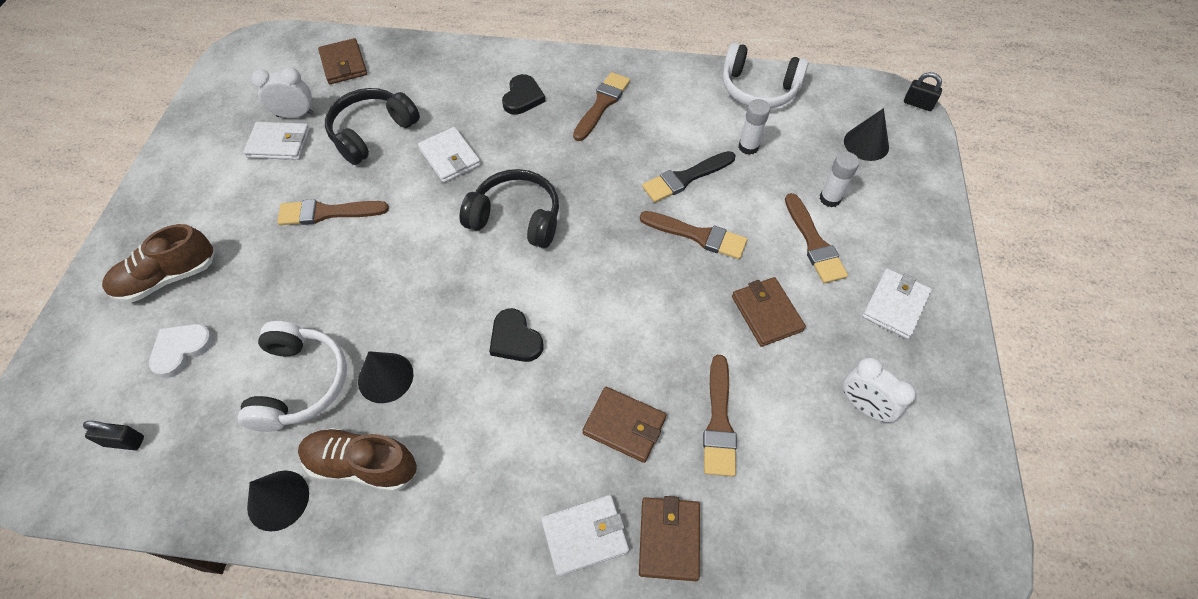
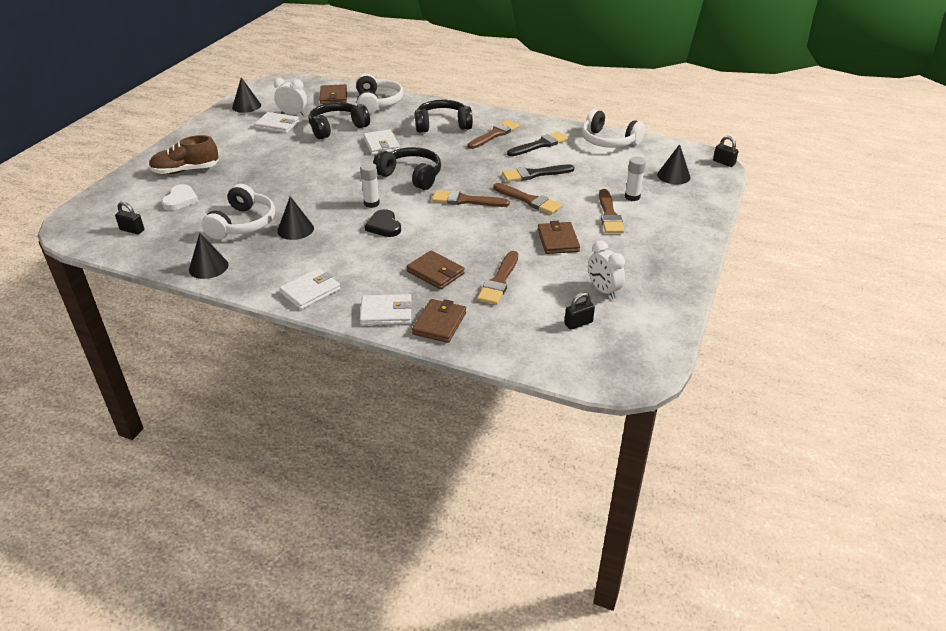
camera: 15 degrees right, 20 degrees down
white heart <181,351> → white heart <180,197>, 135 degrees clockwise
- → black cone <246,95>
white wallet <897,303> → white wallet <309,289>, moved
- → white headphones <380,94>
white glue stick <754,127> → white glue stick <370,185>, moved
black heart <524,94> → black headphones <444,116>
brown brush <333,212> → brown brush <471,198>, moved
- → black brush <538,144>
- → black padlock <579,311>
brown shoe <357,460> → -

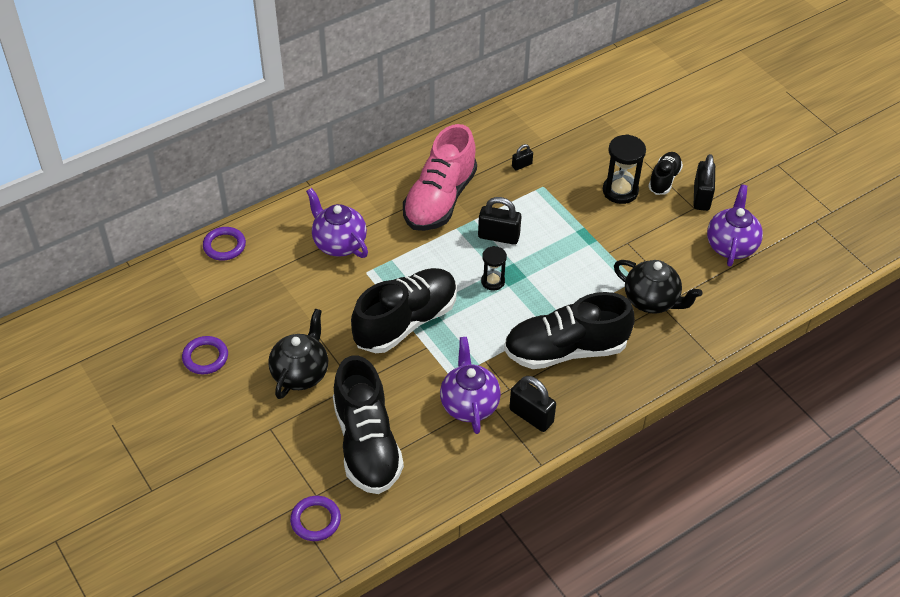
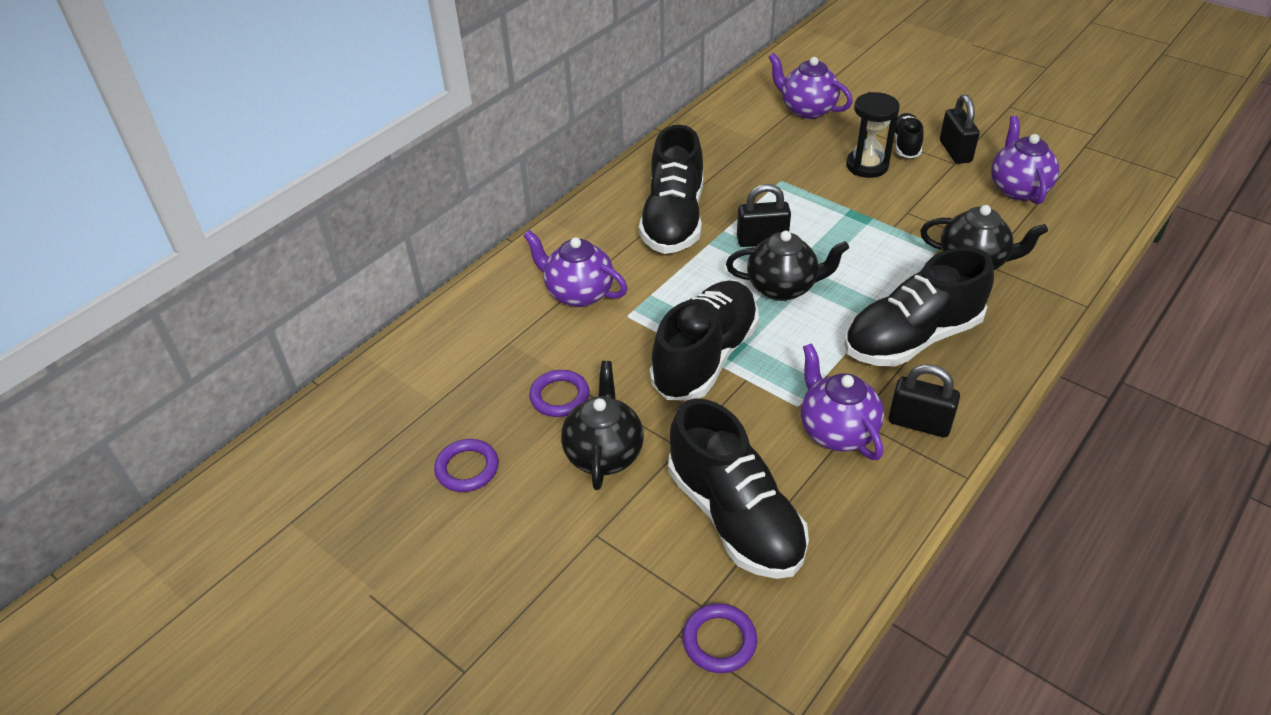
camera: 15 degrees left, 5 degrees down
purple ring <224,244> → purple ring <559,393>, moved
pink shoe <440,177> → black shoe <671,189>
black hourglass <494,268> → black teapot <787,266>
- → purple teapot <810,86>
black padlock <522,157> → -

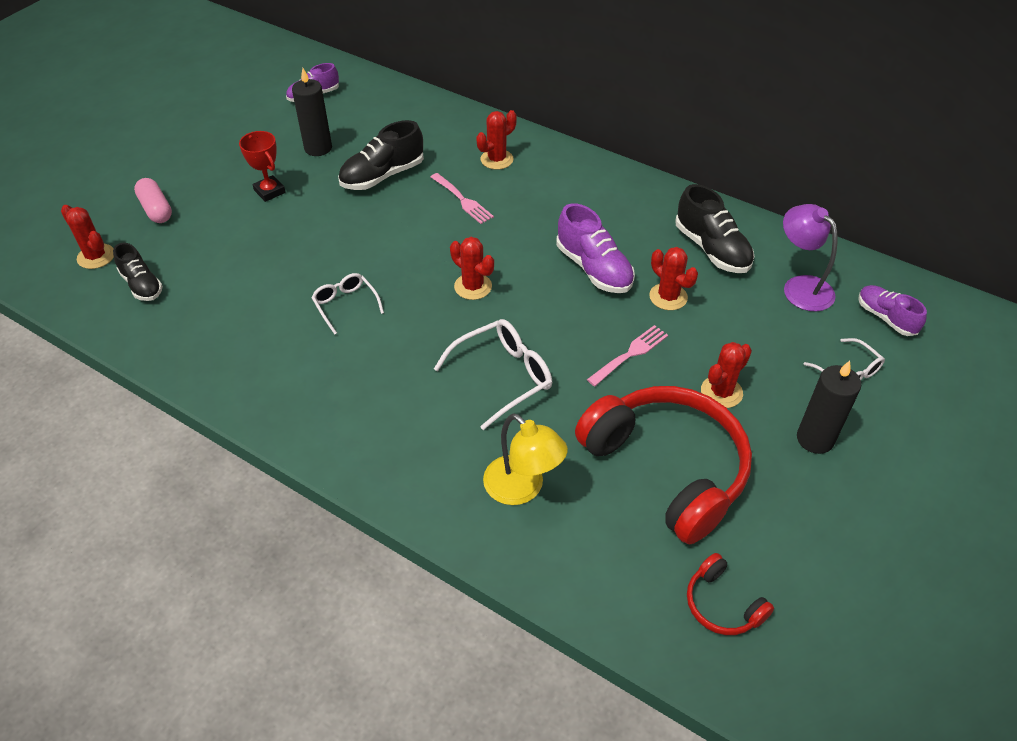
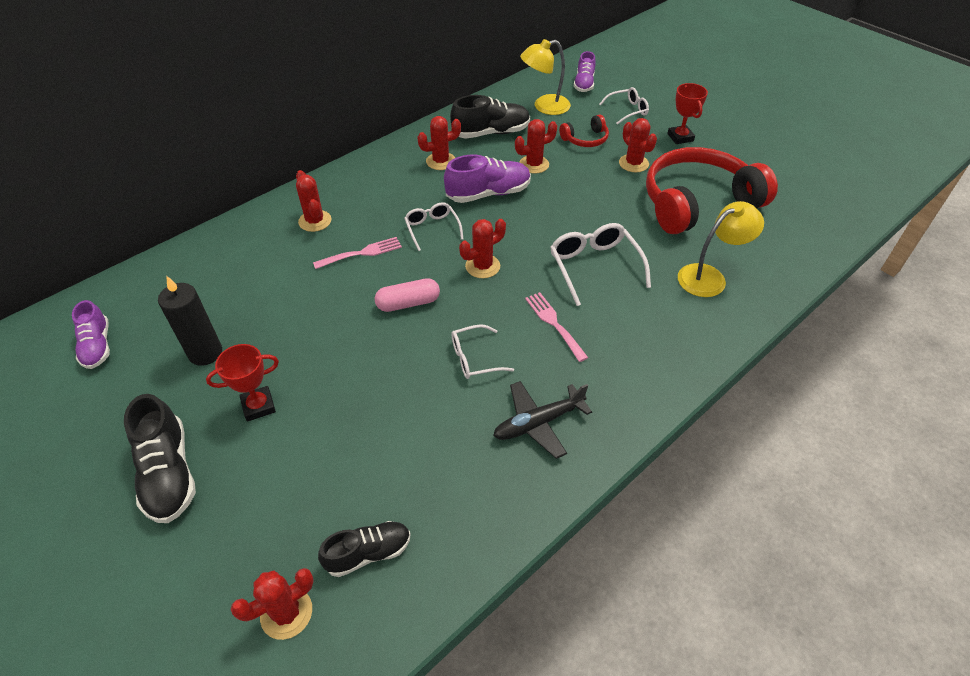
camera: 75 degrees left, 0 degrees up
black shoe <381,155> → black shoe <160,458>, moved
pink capsule <153,200> → pink capsule <407,295>, moved
- → white glasses <434,226>
- → red cactus <439,143>
- → black plane <542,420>
purple lamp <810,257> → yellow lamp <545,77>
pink fork <627,355> → pink fork <556,327>, moved
red headphones <730,594> → red headphones <584,130>, moved
purple shoe <893,310> → purple shoe <585,71>, 60 degrees counterclockwise
black candle <829,407> → red trophy <687,113>

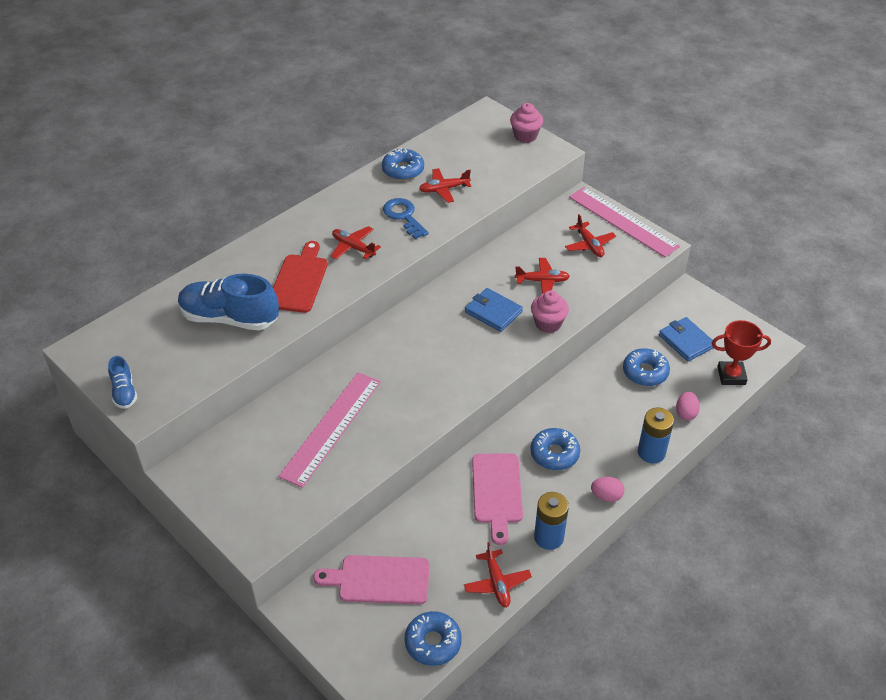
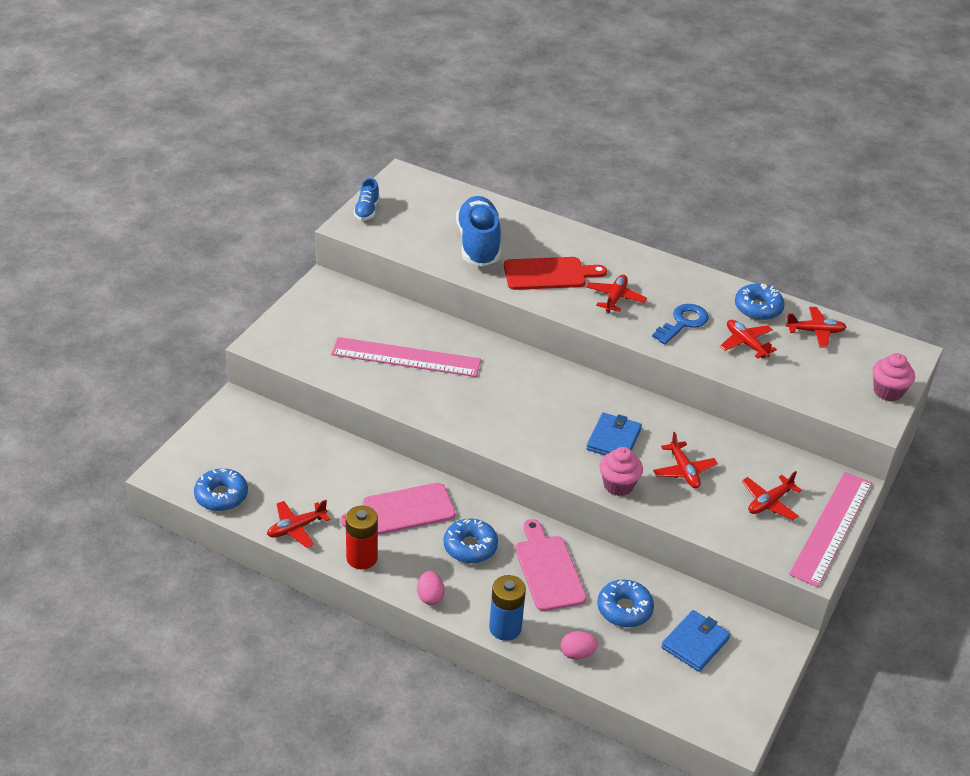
camera: 70 degrees right, 5 degrees down
blue battery <551,521> → red battery <362,538>
blue shoe <122,382> → blue shoe <367,199>, 45 degrees counterclockwise
pink cutting board <371,579> → pink cutting board <551,565>, moved
- → red plane <816,327>
red trophy <741,352> → -

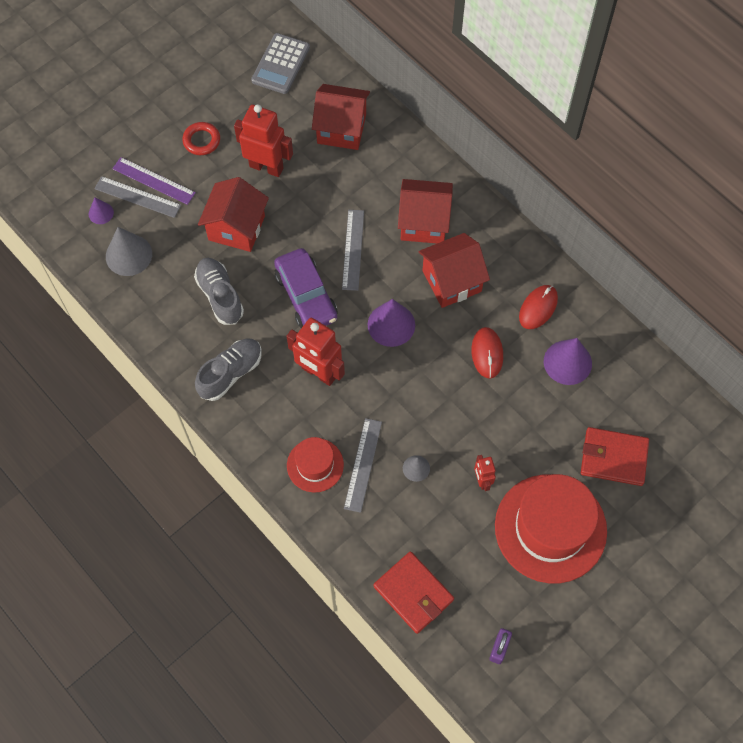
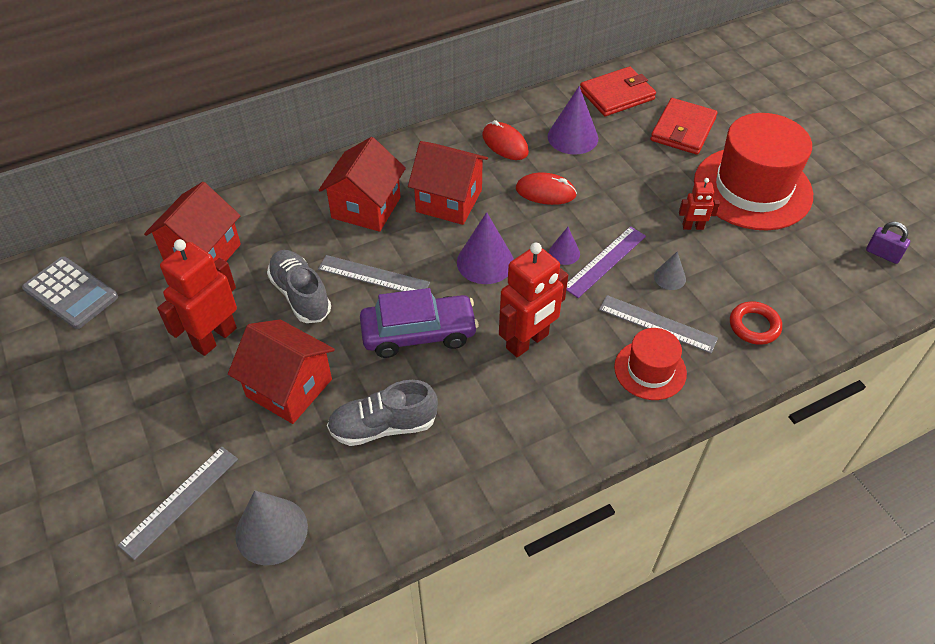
camera: 75 degrees left, 15 degrees down
grey shoe <228,370> → grey shoe <299,286>, moved
red house <454,270> → red house <448,183>, 60 degrees counterclockwise
purple cone <101,210> → purple cone <564,246>, moved
purple ruler <154,181> → purple ruler <606,262>, moved
red wallet <414,592> → red wallet <618,91>, moved
red ring <201,138> → red ring <756,323>, moved

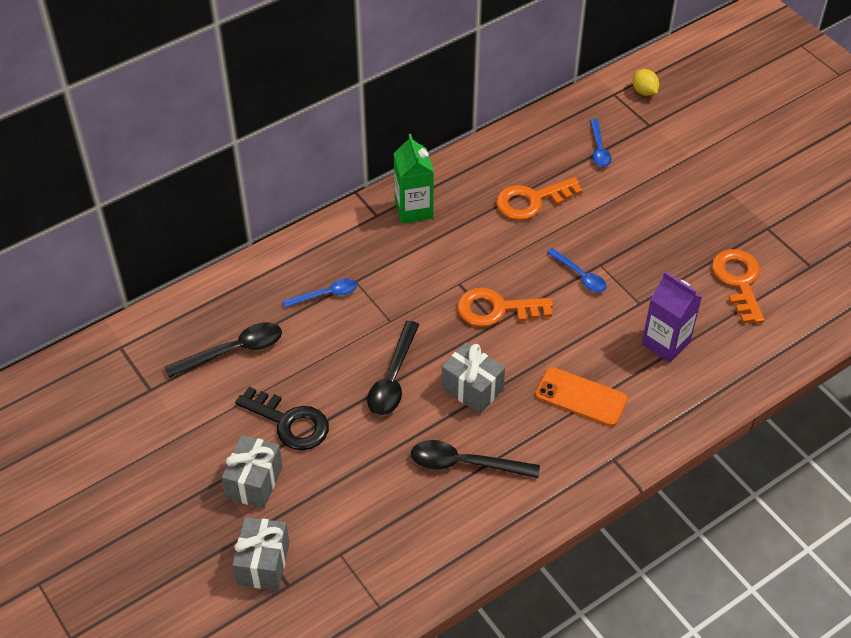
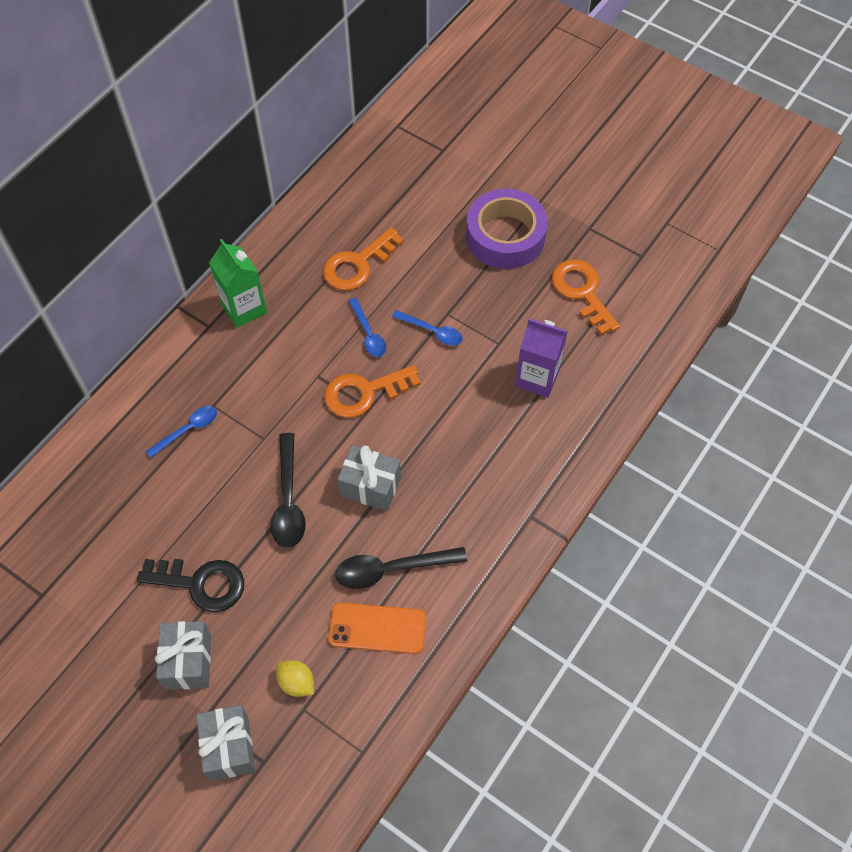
camera: 20 degrees left, 10 degrees up
yellow lemon <646,82> → yellow lemon <295,678>, moved
orange phone <581,396> → orange phone <377,628>, moved
blue spoon <601,143> → blue spoon <367,327>, moved
- → purple tape <507,229>
black spoon <223,350> → -

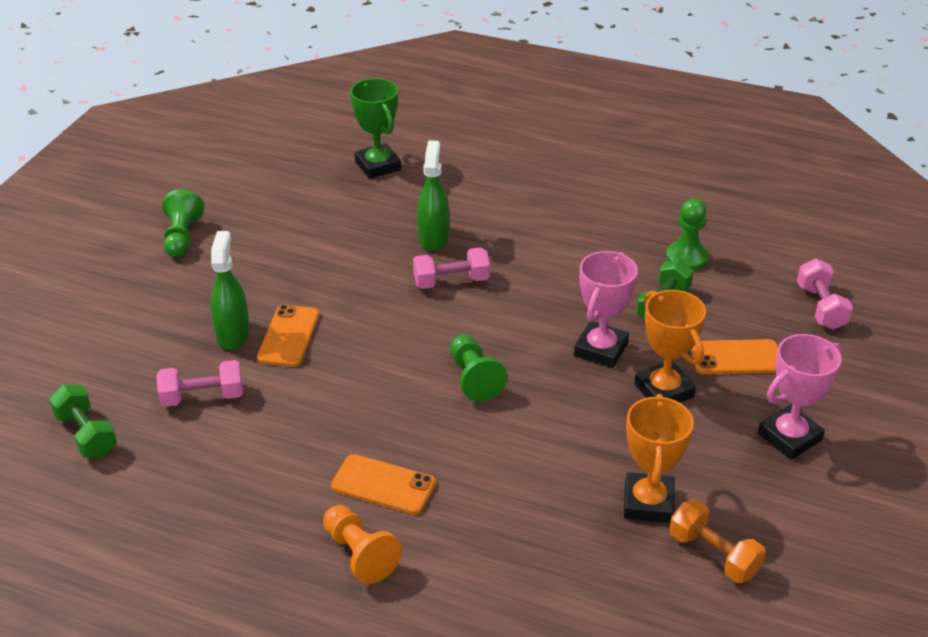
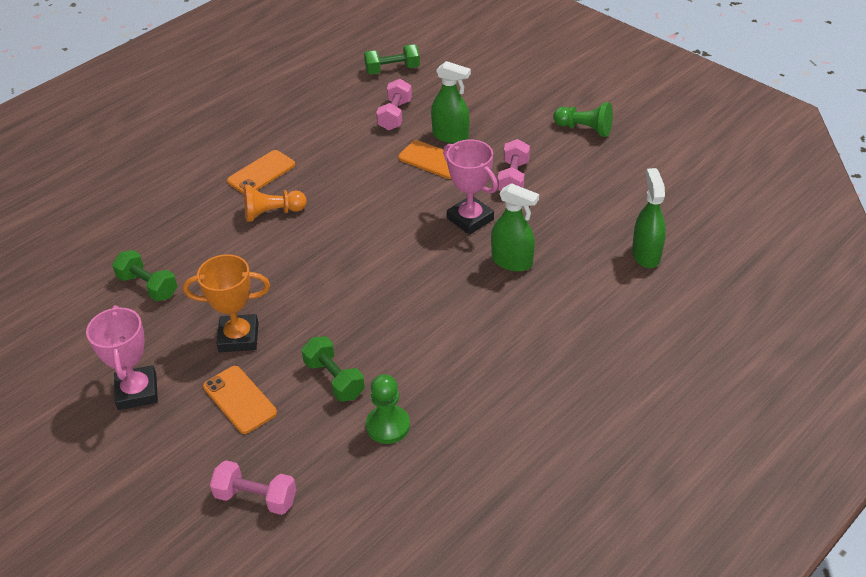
camera: 115 degrees right, 5 degrees up
orange trophy <659,458> → green dumbbell <145,275>
orange phone <734,356> → orange phone <240,400>, 60 degrees counterclockwise
orange pawn <362,544> → orange pawn <275,203>, moved
pink trophy <606,309> → pink trophy <470,187>, moved
pink dumbbell <451,268> → pink dumbbell <513,165>, moved
green trophy <375,128> → green spray bottle <649,218>
green pawn <478,368> → -
orange dumbbell <717,541> → -

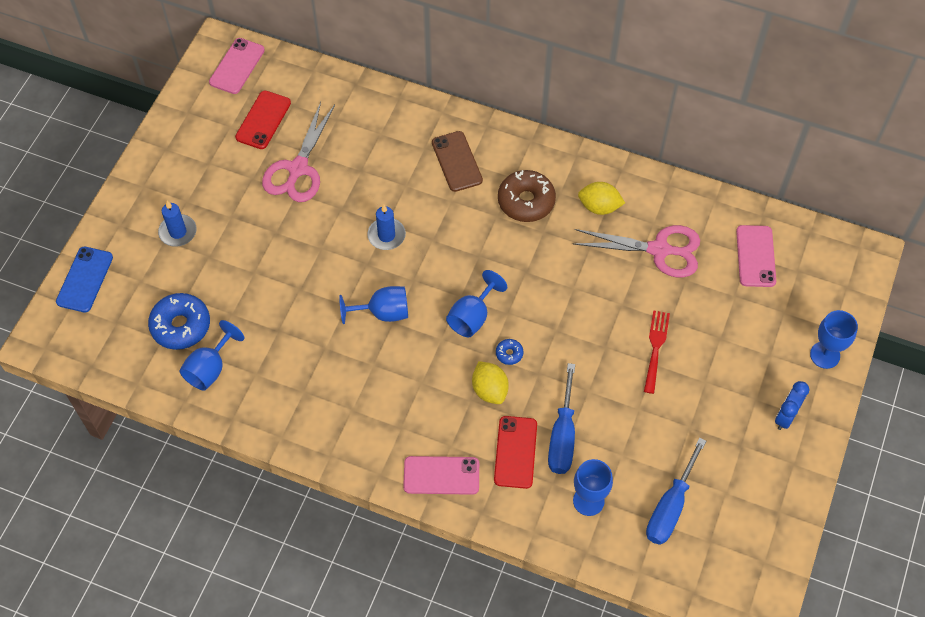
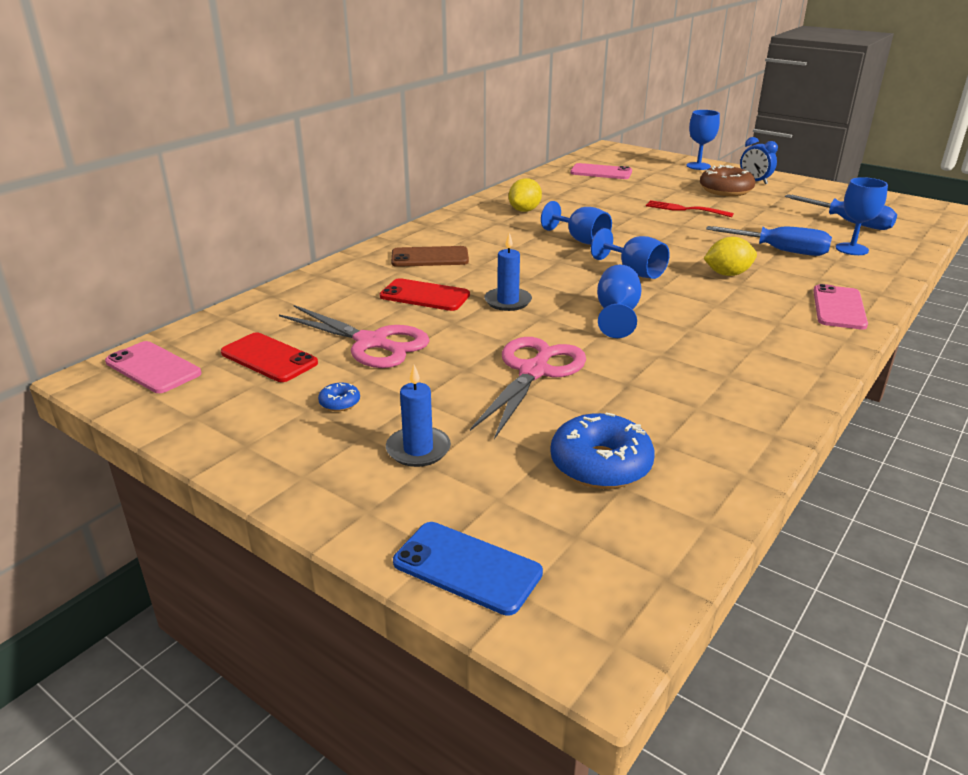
camera: 75 degrees left, 30 degrees down
blue donut <509,352> → blue donut <339,397>, moved
red phone <515,452> → red phone <425,294>, moved
pink scissors <636,251> → pink scissors <528,388>, moved
blue goblet <211,355> → blue goblet <576,223>, moved
brown donut <527,196> → brown donut <727,180>, moved

